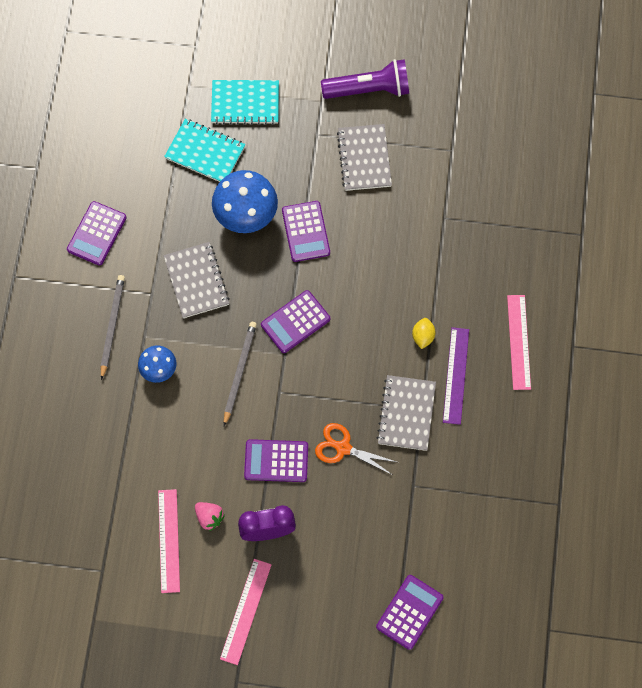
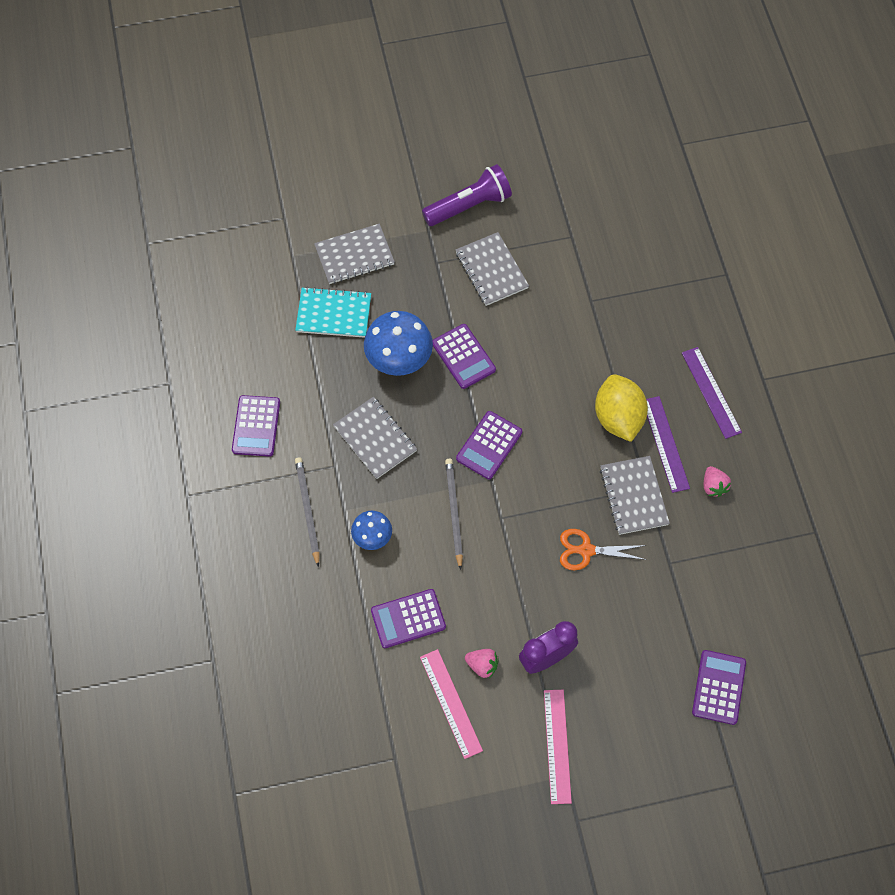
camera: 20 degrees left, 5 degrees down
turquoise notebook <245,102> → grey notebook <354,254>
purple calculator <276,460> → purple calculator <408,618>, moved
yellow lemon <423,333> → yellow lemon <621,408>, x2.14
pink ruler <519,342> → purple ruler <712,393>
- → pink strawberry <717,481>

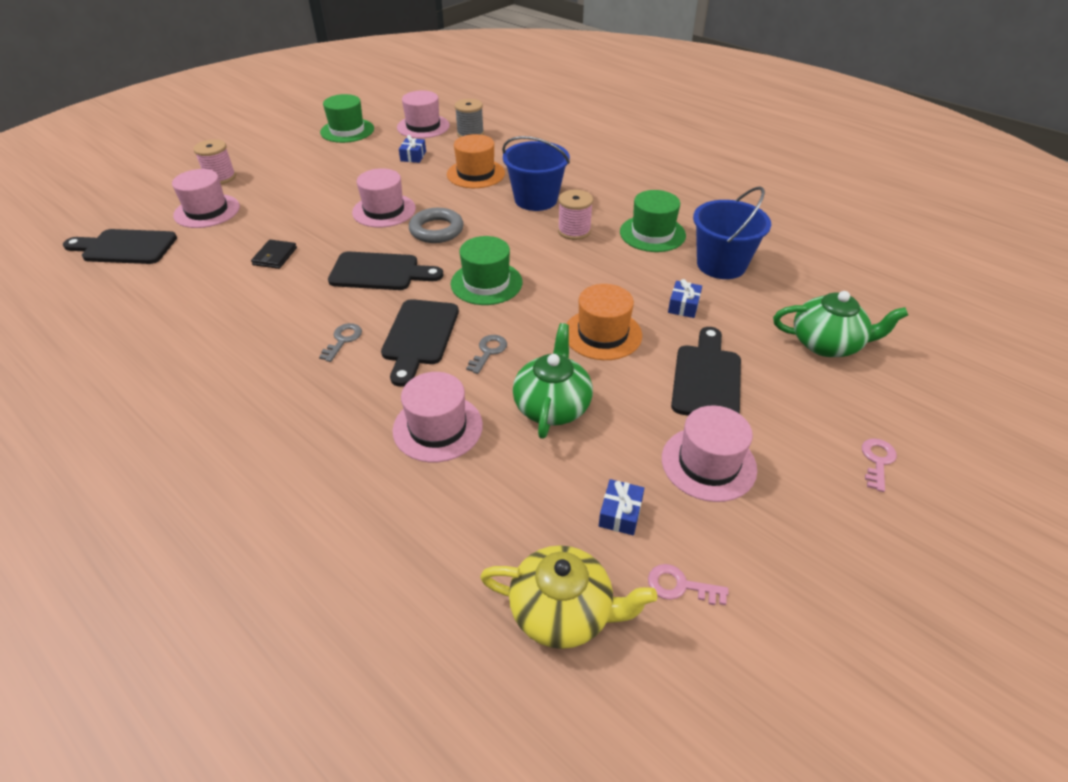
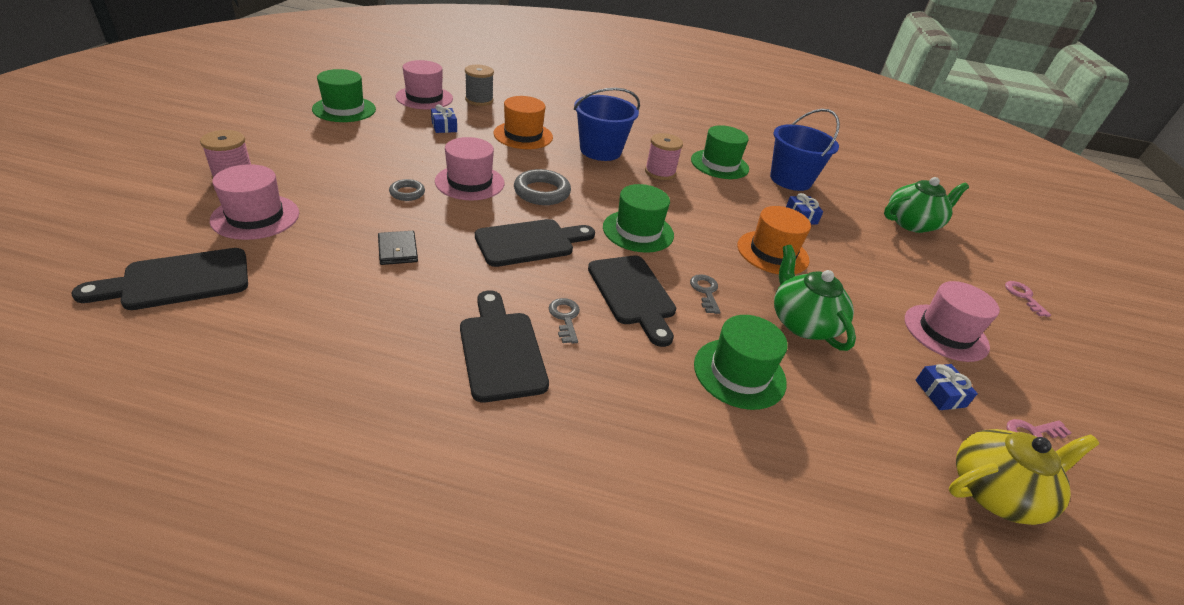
camera: 35 degrees left, 5 degrees down
- → grey ring <407,190>
black cutting board <706,371> → black cutting board <504,346>, moved
pink hat <437,417> → green hat <741,362>

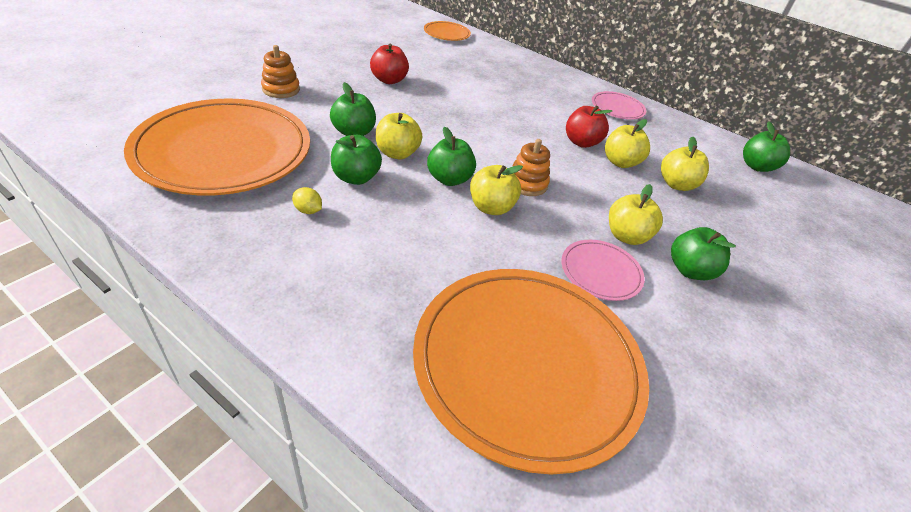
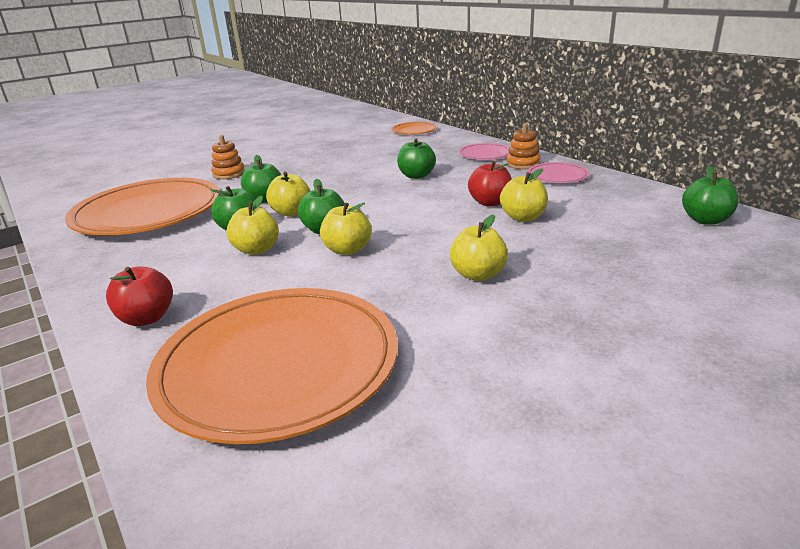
camera: 25 degrees right, 15 degrees down
red apple <389,64> → red apple <139,296>, moved
yellow apple <685,164> → yellow apple <253,225>, moved
green apple <703,253> → green apple <416,159>, moved
pink plate <603,270> → pink plate <484,151>, moved
orange stacking toy <531,167> → orange stacking toy <523,146>, moved
yellow lemon <307,200> → -

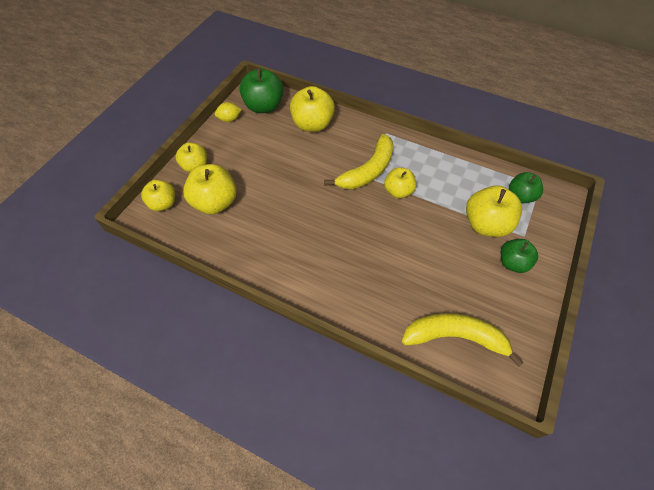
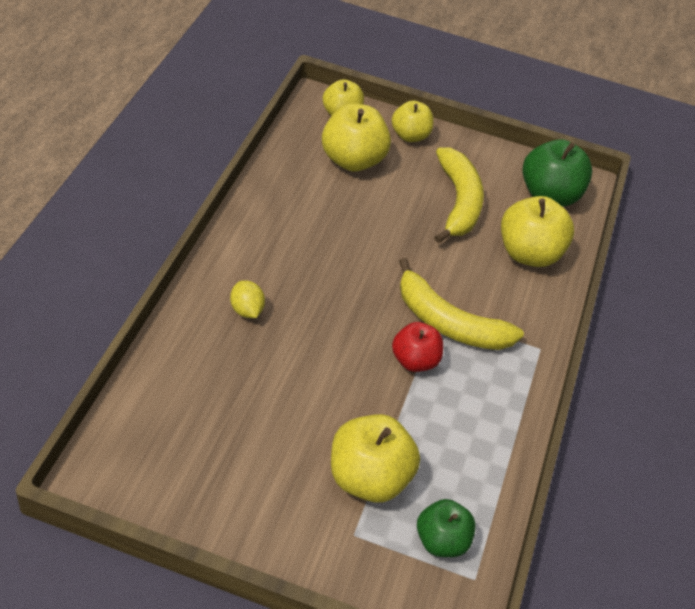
camera: 75 degrees right, 10 degrees down
yellow lemon <228,112> → yellow lemon <247,299>, moved
yellow apple <400,182> → red apple <417,347>
yellow banana <463,340> → yellow banana <459,195>, moved
green apple <519,256> → -

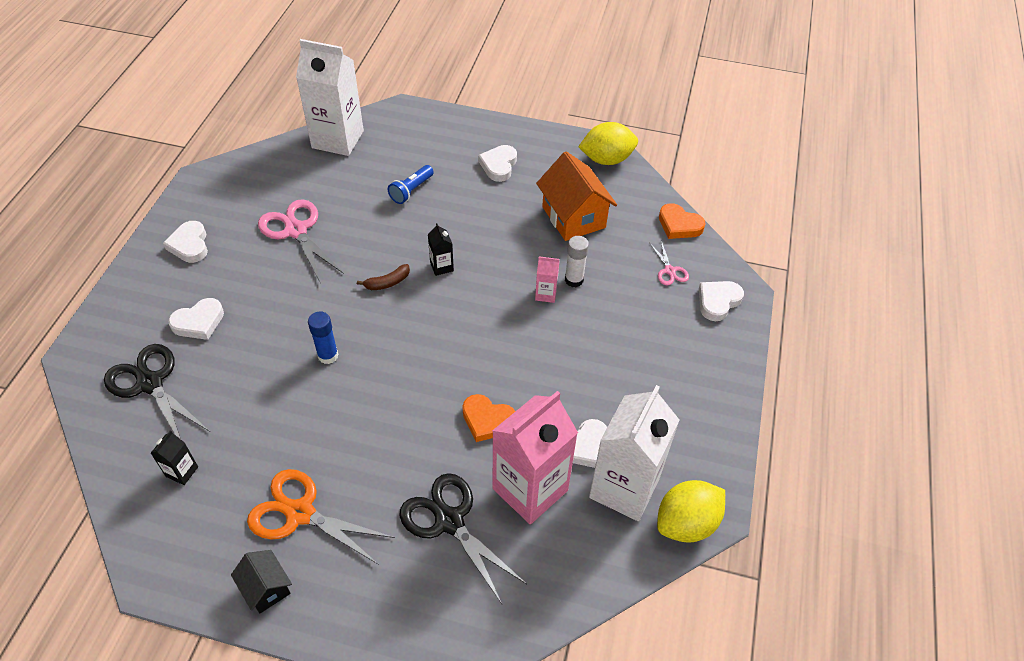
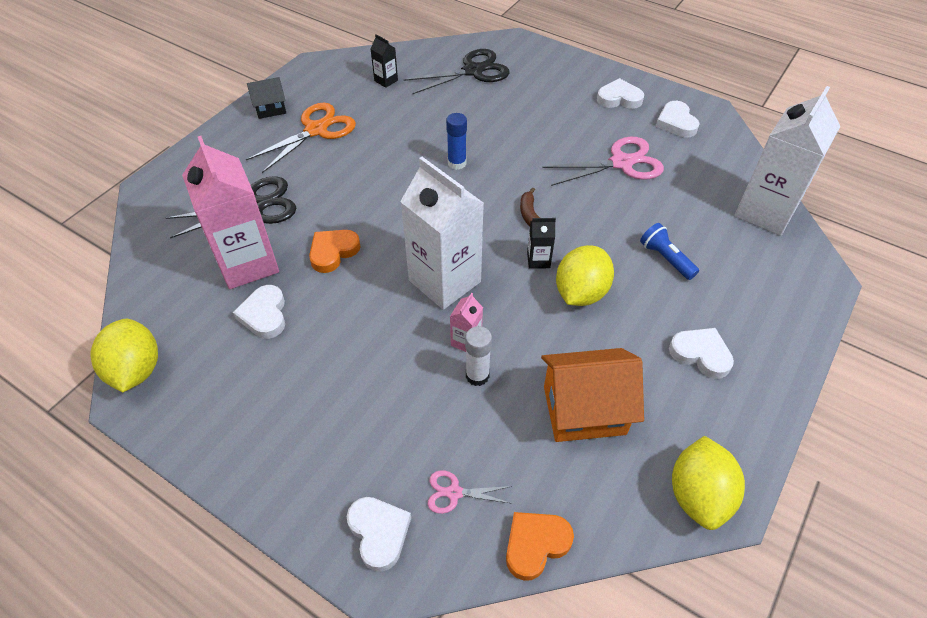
camera: 110 degrees right, 0 degrees up
white carton <634,453> → white carton <442,233>, moved
- → yellow lemon <585,275>
white heart <196,319> → white heart <678,119>, moved

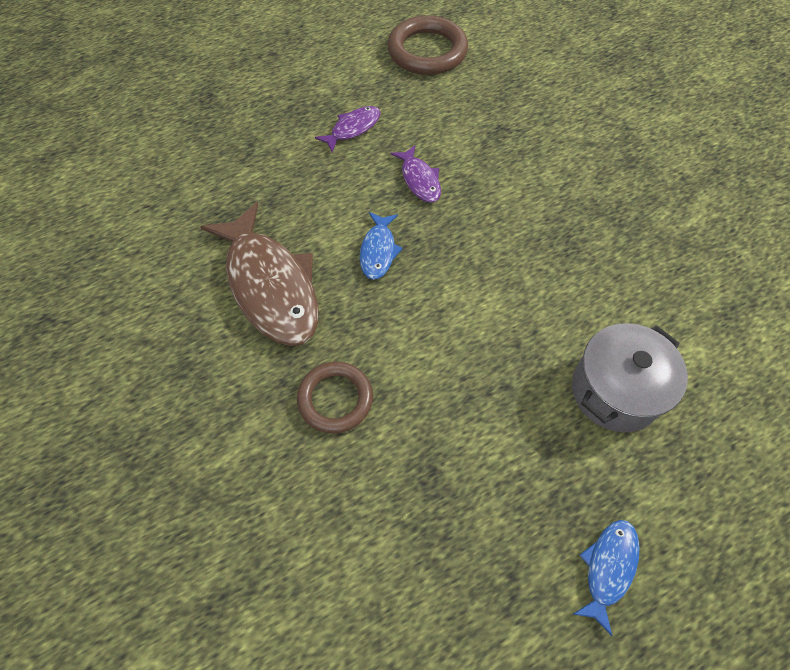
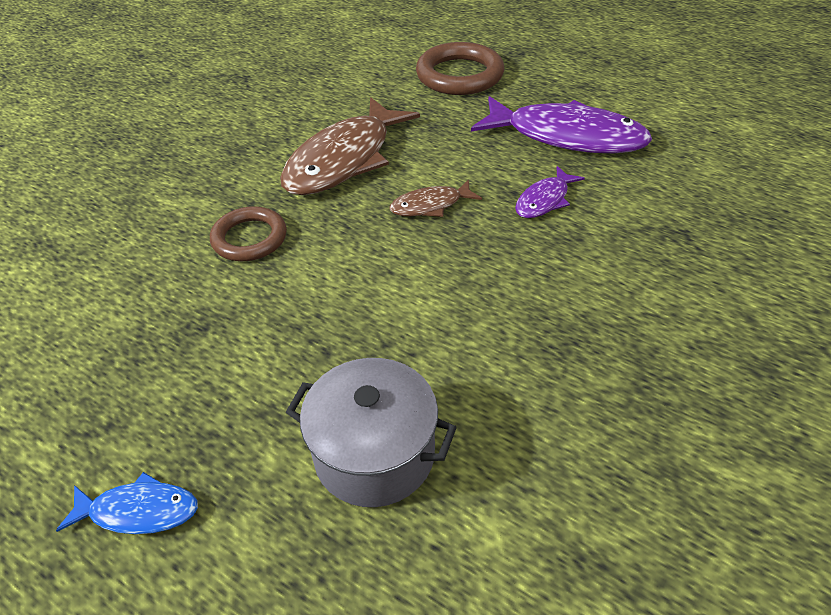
camera: 65 degrees right, 15 degrees down
blue fish <381,246> → brown fish <436,198>
brown ring <427,45> → brown ring <460,68>, moved
purple fish <348,129> → purple fish <561,124>, x2.08

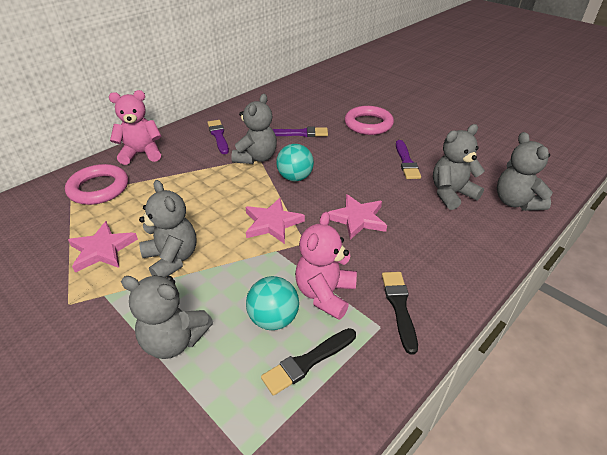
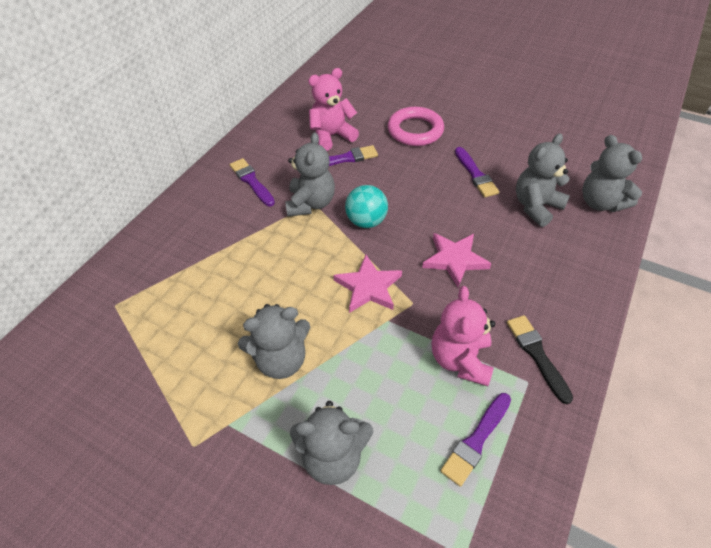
camera: 15 degrees left, 10 degrees up
grey teddy bear <167,229> → grey teddy bear <274,341>, 120 degrees clockwise
pink teddy bear <135,127> → pink teddy bear <333,109>, moved
black brush <308,362> → purple brush <476,440>
pink ring <96,184> → -
pink star <103,247> → -
turquoise ball <272,303> → -

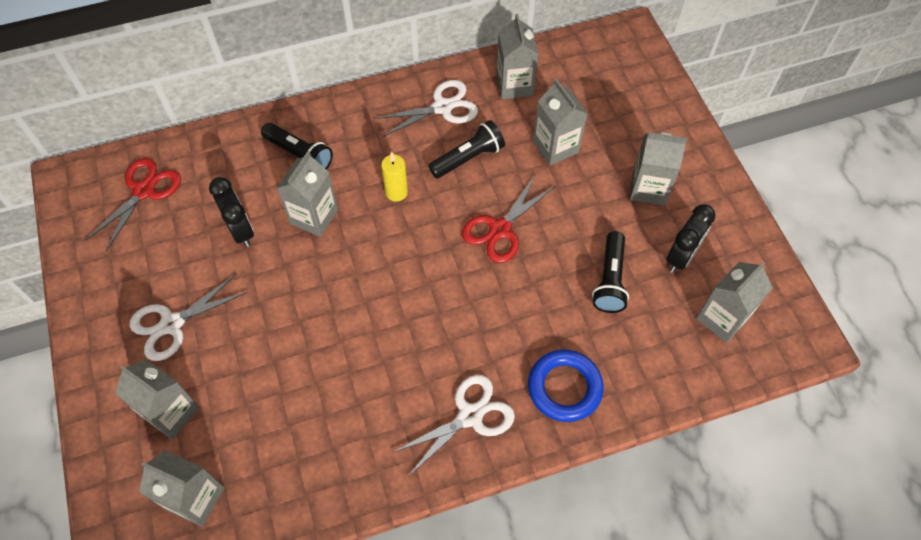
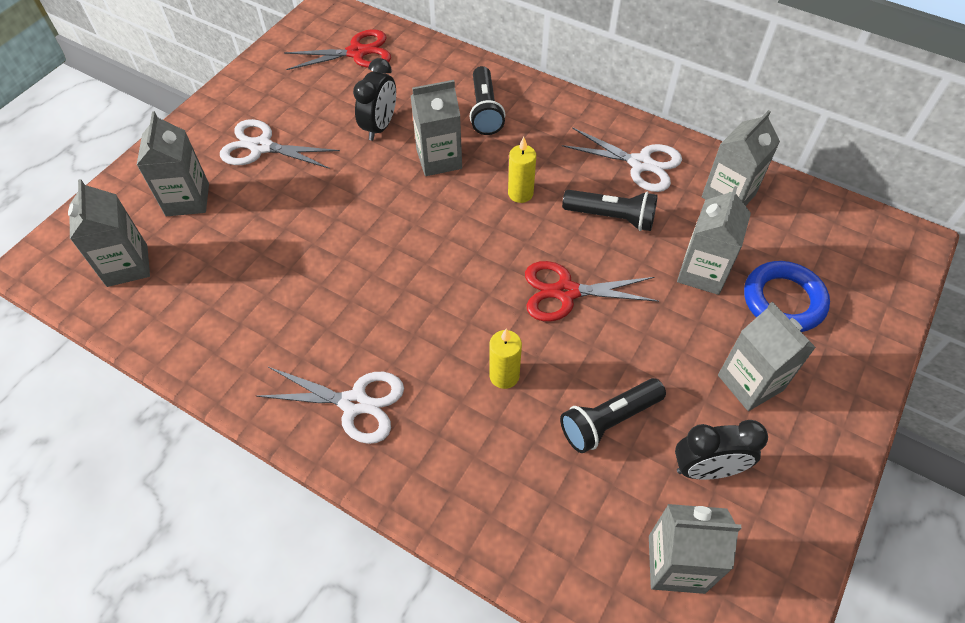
camera: 50 degrees right, 5 degrees down
- → yellow candle <505,358>
blue ring <566,385> → blue ring <787,296>, moved

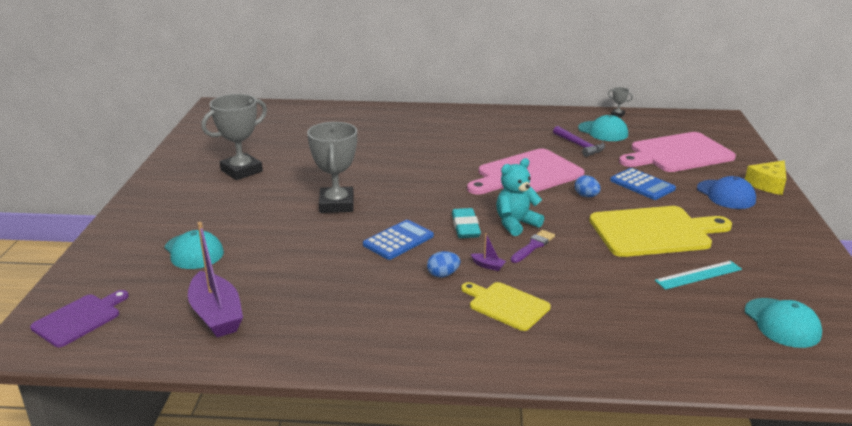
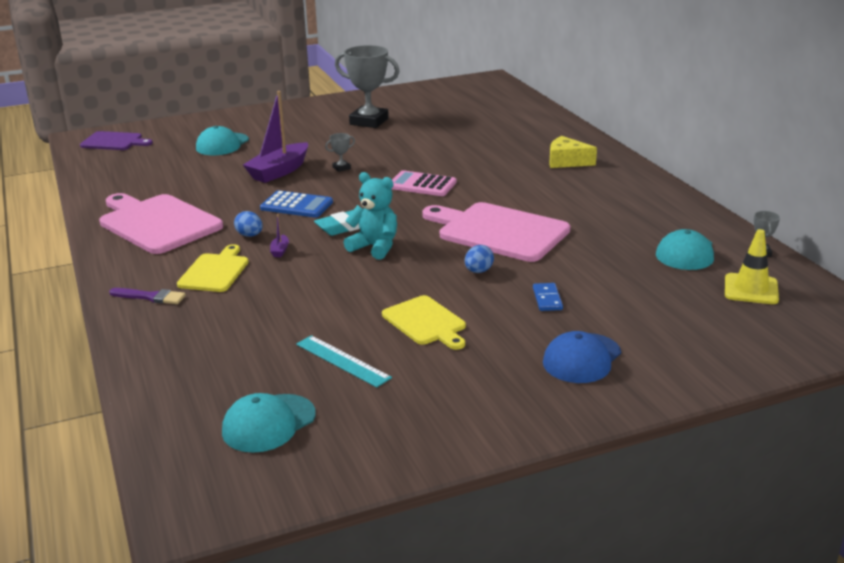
camera: 65 degrees right, 0 degrees up
pink cutting board <677,152> → pink cutting board <161,223>, moved
purple brush <533,246> → purple brush <147,296>, moved
purple boat <215,279> → purple boat <275,137>, moved
grey trophy <332,167> → grey trophy <340,152>, x0.42
yellow cutting board <661,231> → yellow cutting board <424,322>, x0.57
- → pink calculator <424,183>
blue calculator <643,184> → blue domino <548,297>
yellow cheese <766,177> → yellow cheese <573,152>, moved
- → yellow traffic cone <752,266>
purple hammer <579,141> → -

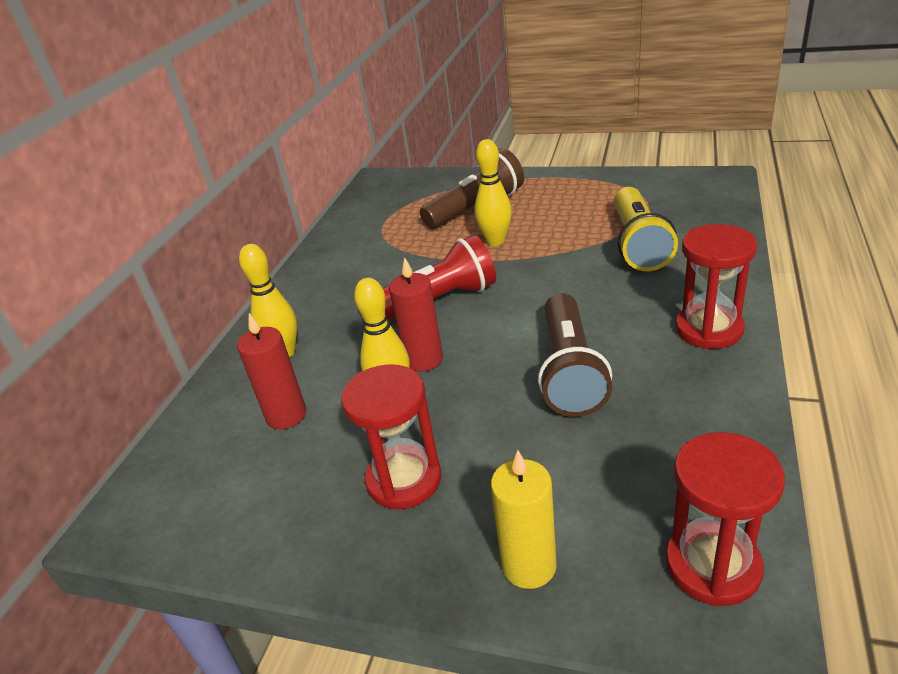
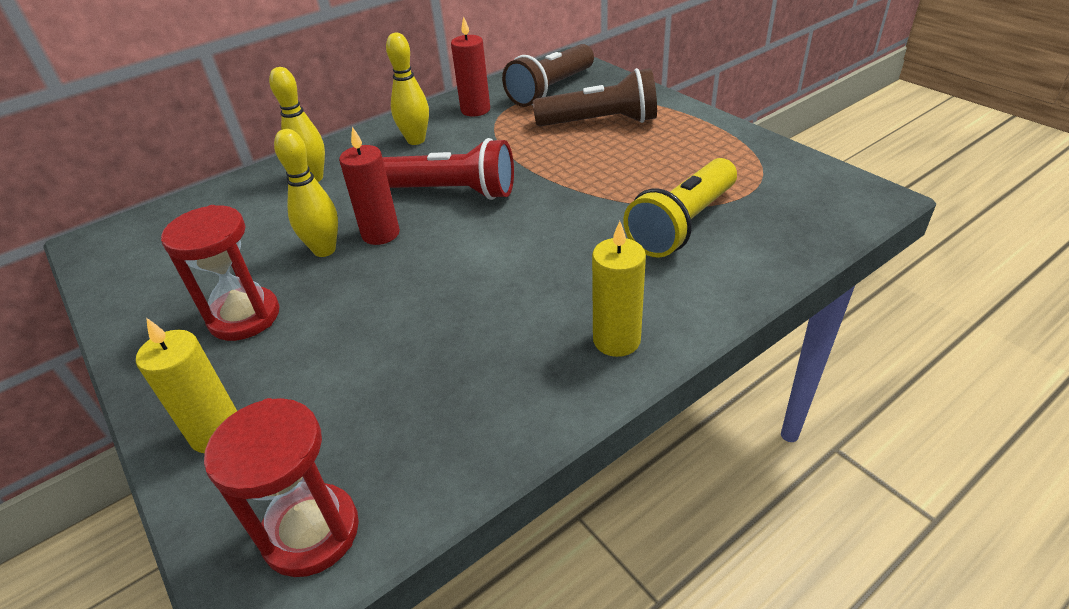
camera: 35 degrees right, 5 degrees up
yellow bowling pin <493,192> → yellow bowling pin <407,89>, moved
red candle <271,371> → red candle <470,66>, moved
brown flashlight <575,355> → brown flashlight <548,75>, moved
red hourglass <716,286> → yellow candle <619,289>

